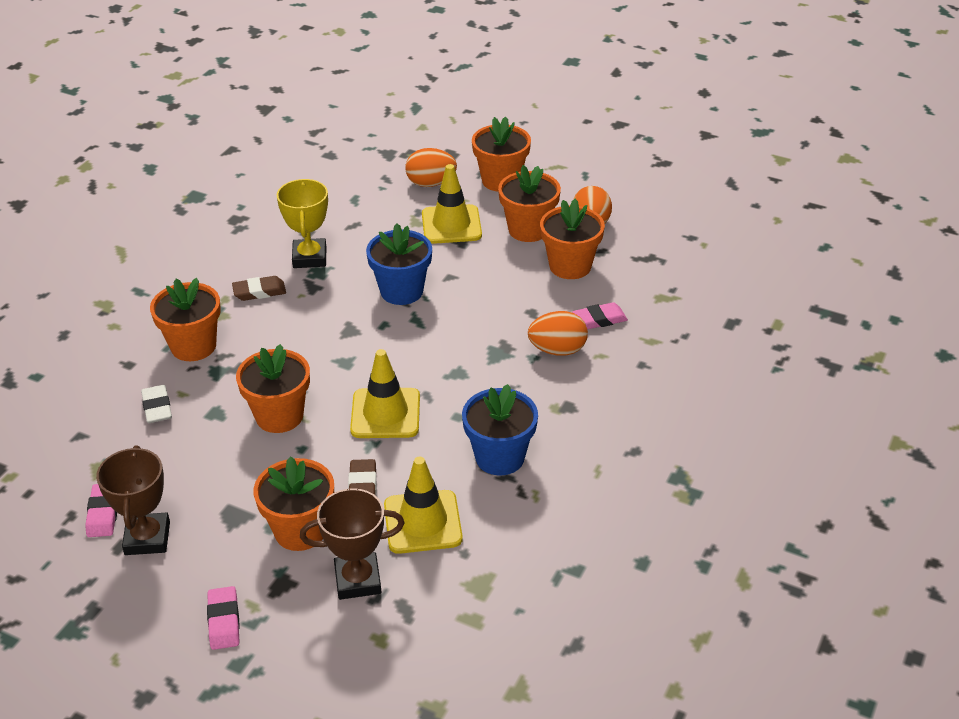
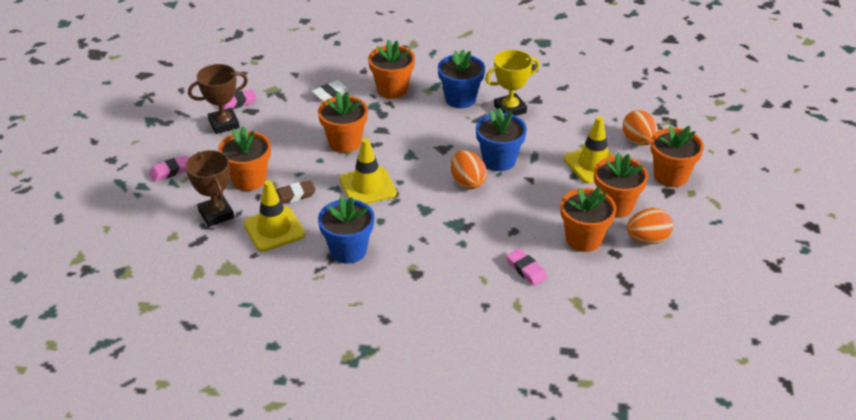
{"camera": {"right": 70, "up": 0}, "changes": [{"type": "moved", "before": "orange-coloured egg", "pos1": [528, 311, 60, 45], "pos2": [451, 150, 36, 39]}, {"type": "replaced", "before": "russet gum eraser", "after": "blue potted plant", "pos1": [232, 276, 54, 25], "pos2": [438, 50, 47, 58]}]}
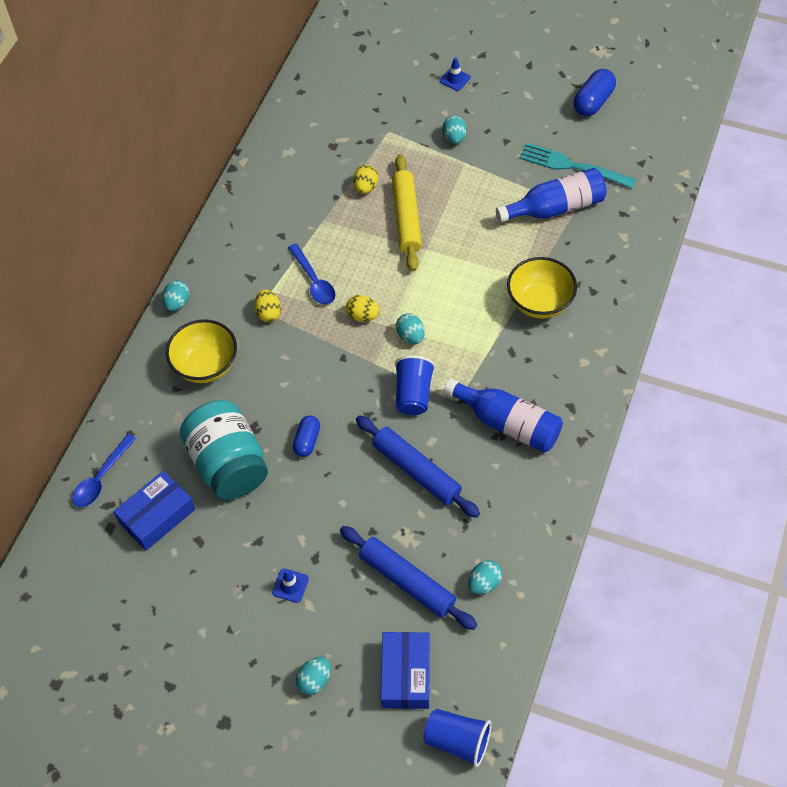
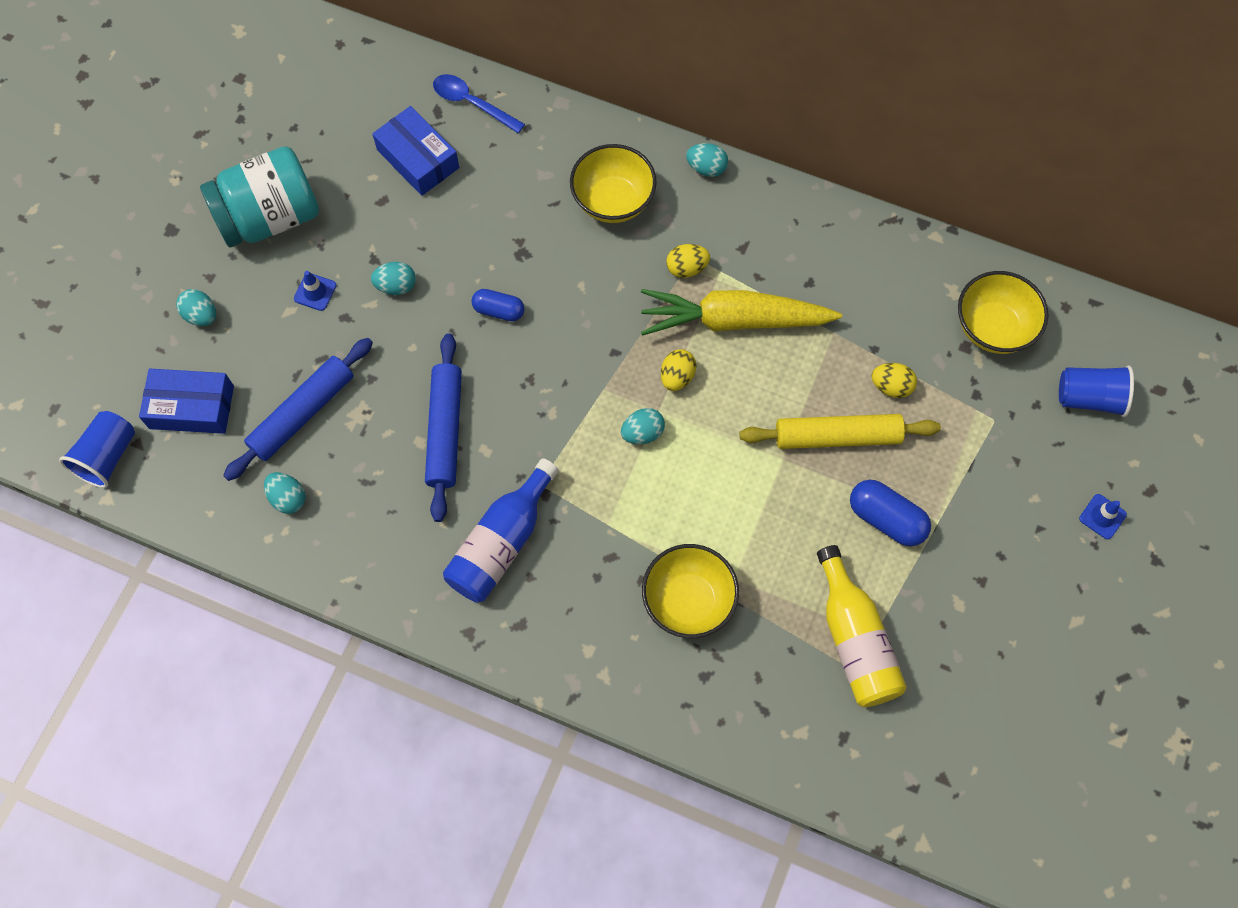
{"camera": {"right": 90, "up": 10}, "changes": [{"type": "removed", "before": "aqua dinner fork", "pos1": [519, 143, 117, 45]}, {"type": "added", "after": "golden deep dish", "pos2": [958, 271, 91, 83]}, {"type": "moved", "before": "aqua jam jar", "pos1": [180, 400, 88, 100], "pos2": [200, 146, 119, 101]}, {"type": "moved", "before": "blue beaker", "pos1": [395, 355, 40, 60], "pos2": [1059, 365, 75, 52]}, {"type": "moved", "before": "aqua egg", "pos1": [442, 116, 24, 28], "pos2": [371, 262, 45, 33]}, {"type": "moved", "before": "blue capsule", "pos1": [574, 69, 42, 47], "pos2": [850, 480, 81, 66]}, {"type": "replaced", "before": "blue spoon", "after": "golden toy carrot", "pos1": [288, 243, 47, 62], "pos2": [641, 289, 201, 47]}, {"type": "recoloured", "before": "blue drink bottle", "after": "golden drink bottle", "pos1": [496, 168, 110, 55], "pos2": [817, 545, 90, 162]}, {"type": "turned", "before": "blue rolling pin", "pos1": [356, 415, 124, 103], "pos2": [425, 333, 37, 189], "turn": -45}]}
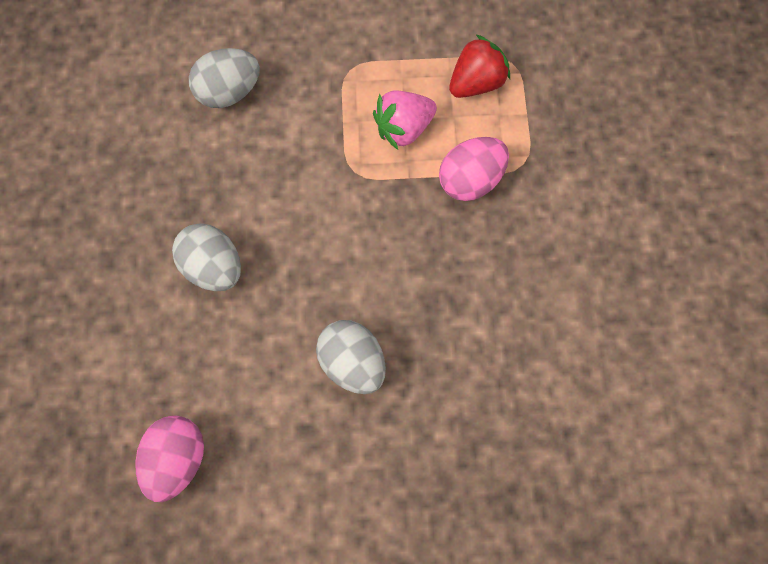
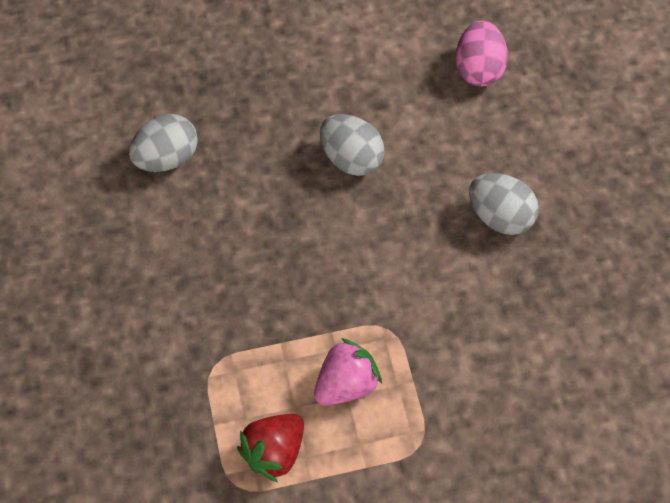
{"camera": {"right": 170, "up": -10}, "changes": [{"type": "removed", "before": "pink egg", "pos1": [439, 137, 70, 64]}, {"type": "moved", "before": "ash-grey egg", "pos1": [189, 48, 71, 60], "pos2": [129, 114, 69, 58]}]}
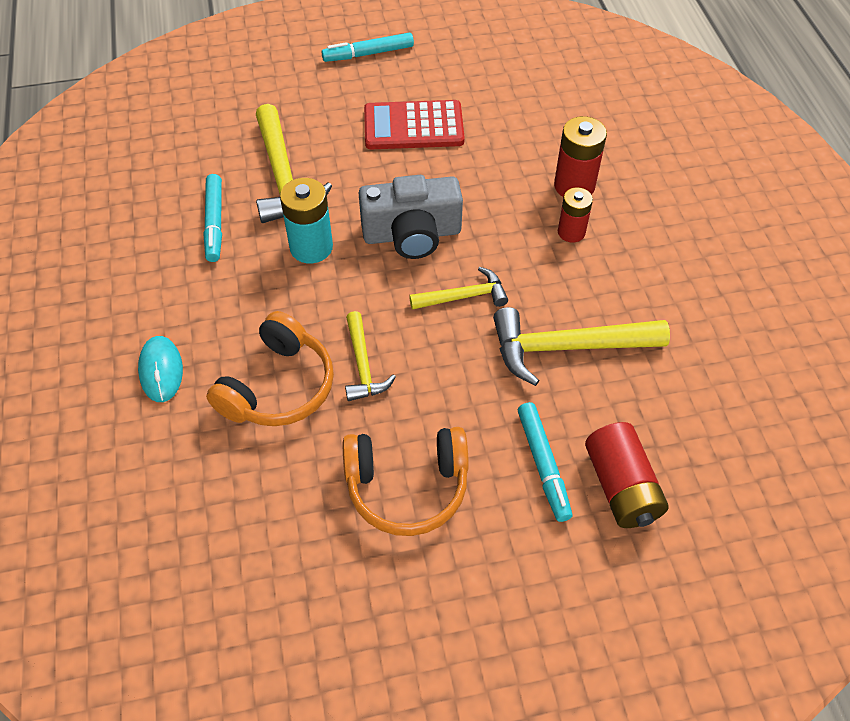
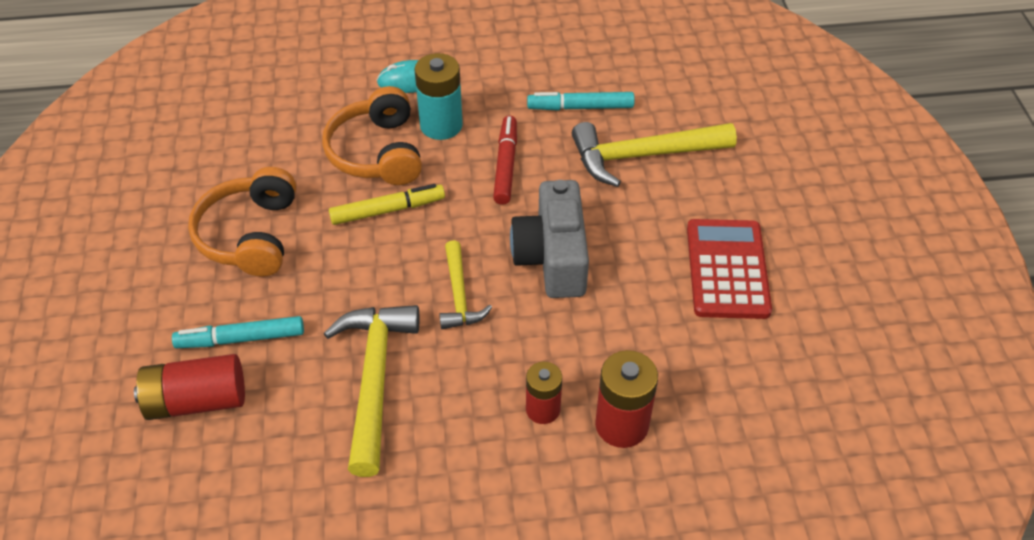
{"camera": {"right": 95, "up": -5}, "changes": [{"type": "removed", "before": "aqua marker pen", "pos1": [321, 33, 93, 29]}, {"type": "added", "after": "scarlet marker pen", "pos2": [493, 115, 24, 90]}, {"type": "moved", "before": "aqua AA battery", "pos1": [280, 178, 53, 85], "pos2": [414, 53, 49, 87]}, {"type": "replaced", "before": "golden claw hammer", "after": "golden marker pen", "pos1": [345, 311, 51, 90], "pos2": [329, 184, 116, 41]}, {"type": "turned", "before": "orange-coloured headset", "pos1": [206, 311, 128, 115], "pos2": [322, 86, 100, 99], "turn": 45}]}
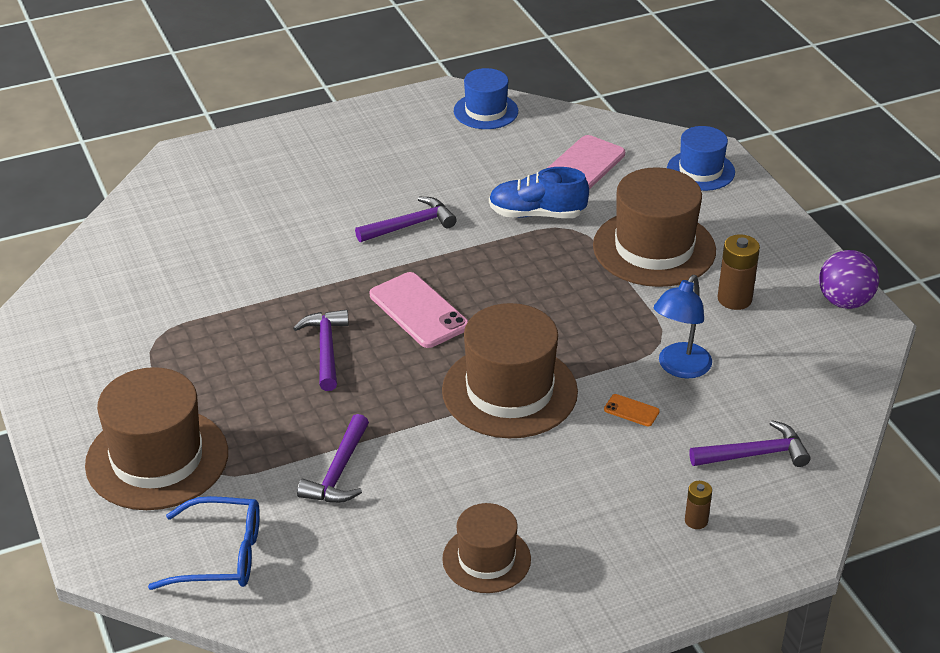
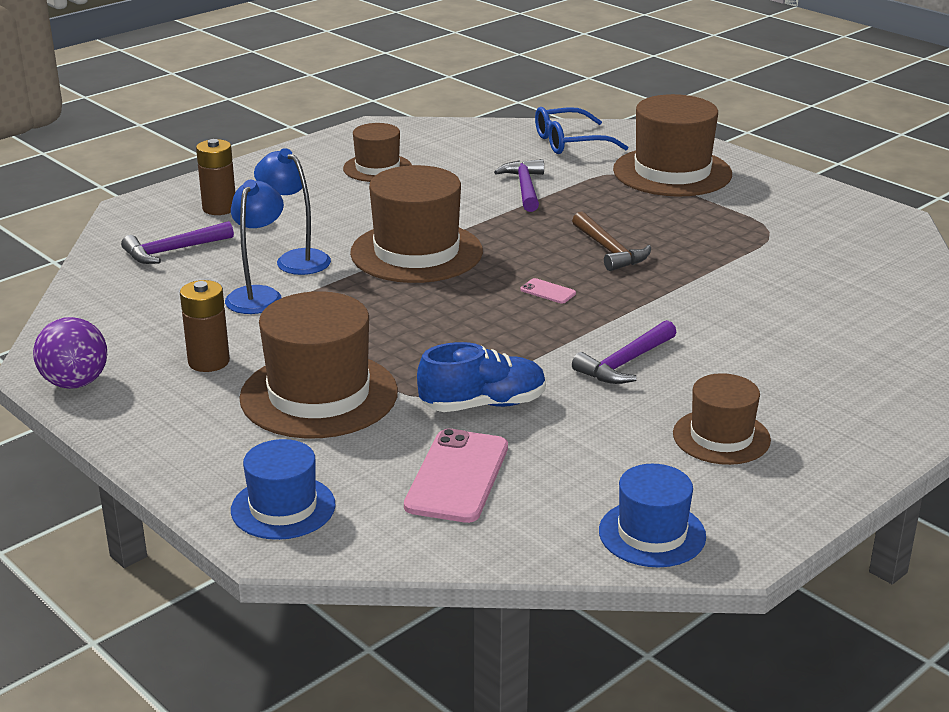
{"camera": {"right": 160, "up": -10}, "changes": [{"type": "added", "after": "russet top hat", "pos2": [673, 373, 98, 92]}, {"type": "replaced", "before": "orange-coloured phone", "after": "blue reading lamp", "pos1": [604, 394, 56, 33], "pos2": [254, 148, 77, 127]}, {"type": "recoloured", "before": "purple claw hammer", "after": "russet claw hammer", "pos1": [293, 309, 56, 82], "pos2": [572, 212, 79, 59]}, {"type": "resized", "before": "pink phone", "pos1": [370, 272, 98, 76], "pos2": [520, 278, 56, 26], "scale": 0.45}, {"type": "resized", "before": "russet AA battery", "pos1": [685, 481, 27, 48], "pos2": [196, 139, 39, 76], "scale": 1.72}]}
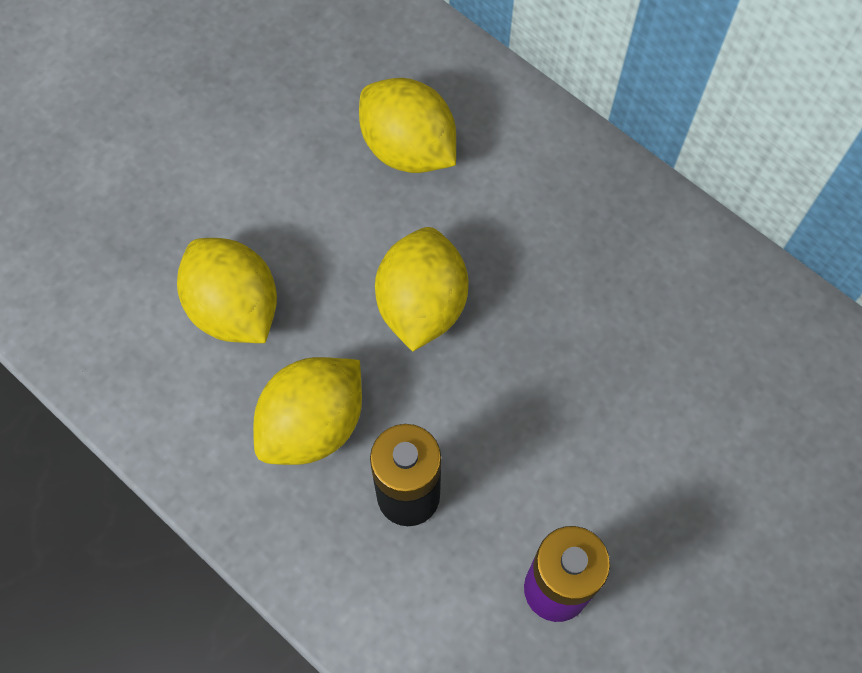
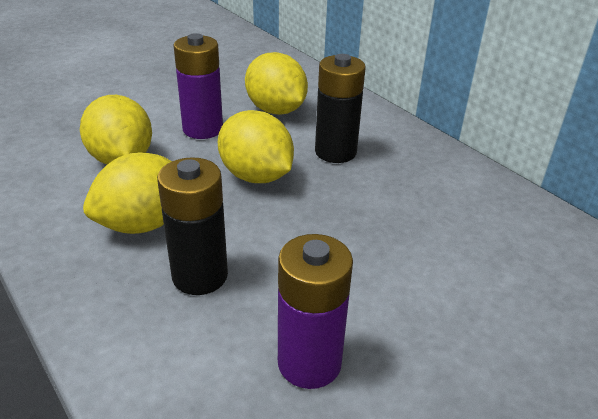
{"camera": {"right": 10, "up": -30}, "changes": [{"type": "added", "after": "purple AA battery", "pos2": [173, 33, 50, 106]}, {"type": "added", "after": "black AA battery", "pos2": [315, 54, 50, 109]}, {"type": "turned", "before": "golden citrus fruit", "pos1": [375, 227, 94, 125], "pos2": [218, 110, 76, 73], "turn": -60}]}
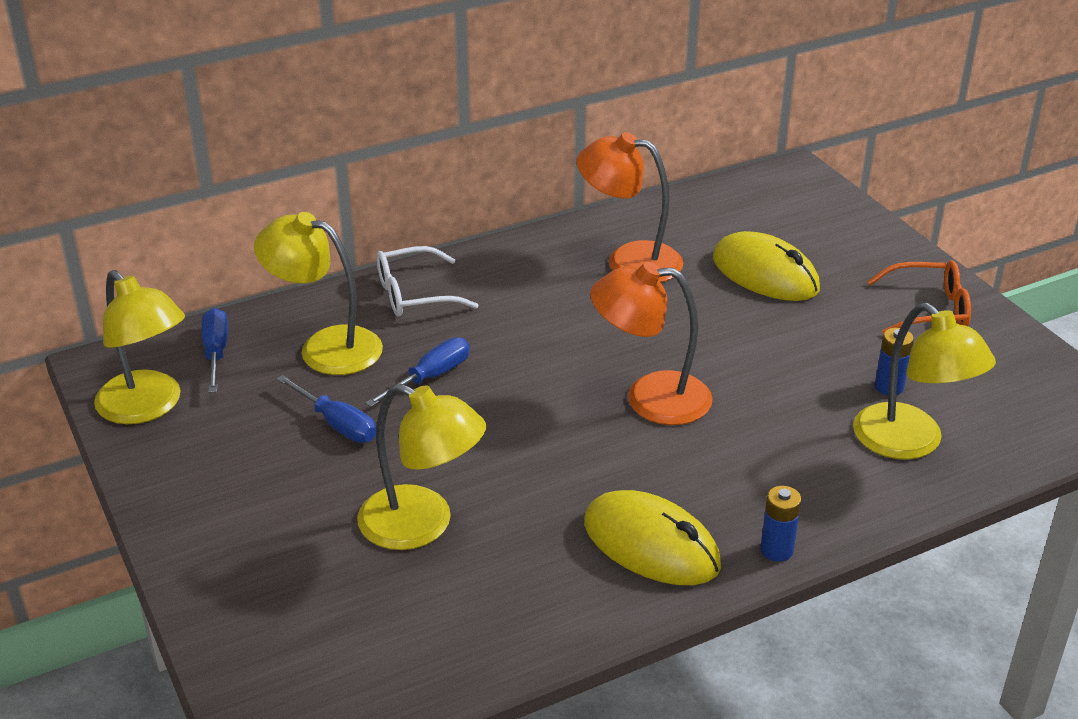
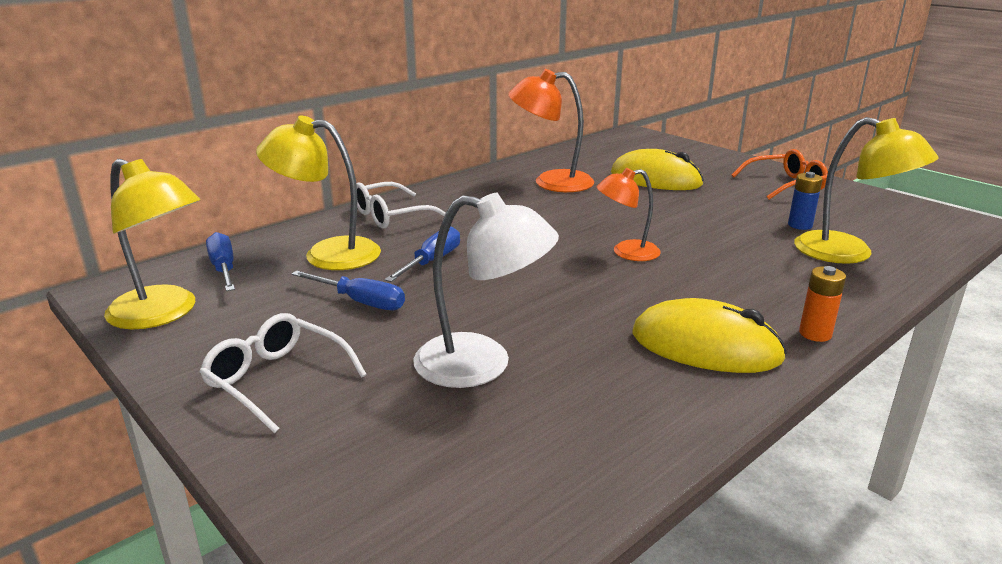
{"camera": {"right": -15, "up": -10}, "changes": [{"type": "added", "after": "snow-white spectacles", "pos2": [199, 313, 168, 120]}, {"type": "recoloured", "before": "golden reading lamp", "after": "snow-white reading lamp", "pos1": [357, 384, 129, 166], "pos2": [413, 193, 146, 195]}, {"type": "recoloured", "before": "blue AA battery", "after": "orange-coloured AA battery", "pos1": [760, 486, 41, 76], "pos2": [799, 266, 47, 76]}, {"type": "resized", "before": "orange-coloured reading lamp", "pos1": [590, 262, 123, 163], "pos2": [596, 168, 65, 93], "scale": 0.64}]}
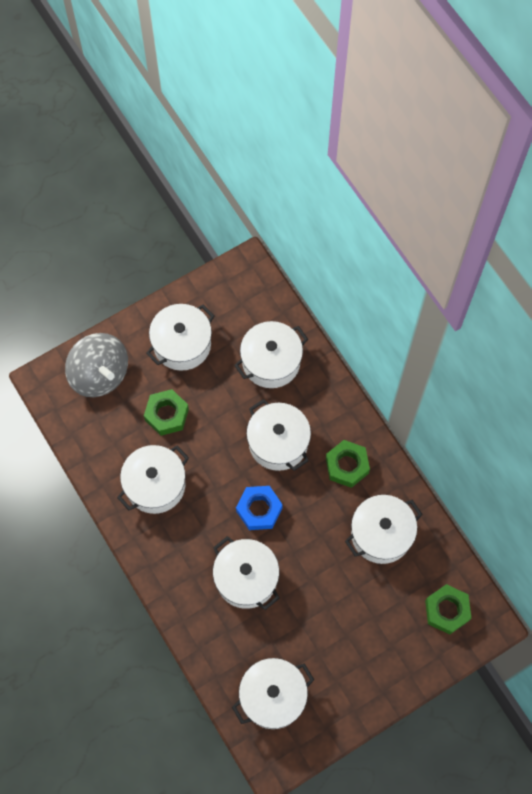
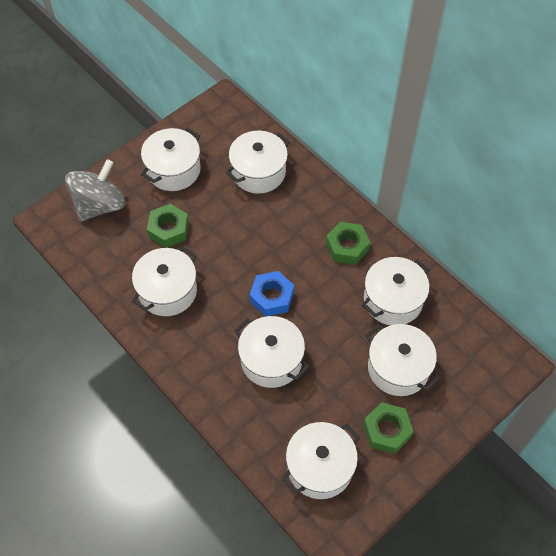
{"camera": {"right": -10, "up": -10}, "changes": [{"type": "moved", "before": "snow-white pot", "pos1": [246, 399, 65, 72], "pos2": [366, 324, 74, 72]}, {"type": "moved", "before": "green hex nut", "pos1": [425, 584, 46, 50], "pos2": [363, 402, 51, 52]}, {"type": "turned", "before": "ash-grey toy top", "pos1": [65, 333, 63, 64], "pos2": [65, 159, 60, 62], "turn": -90}]}
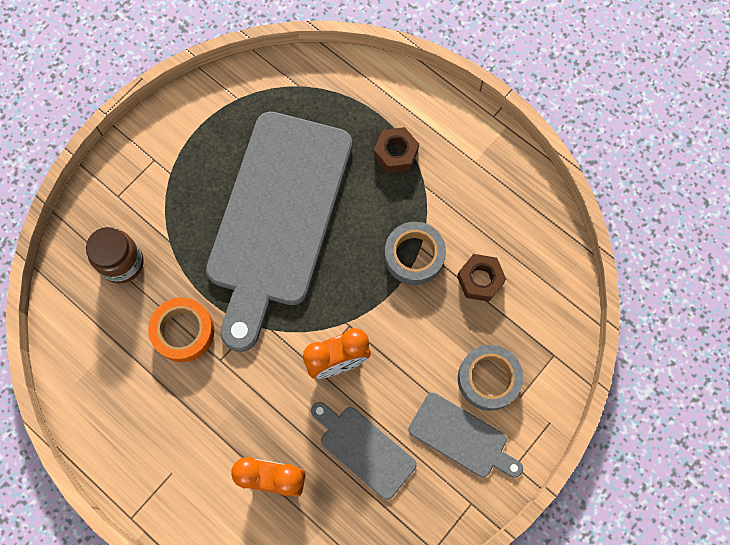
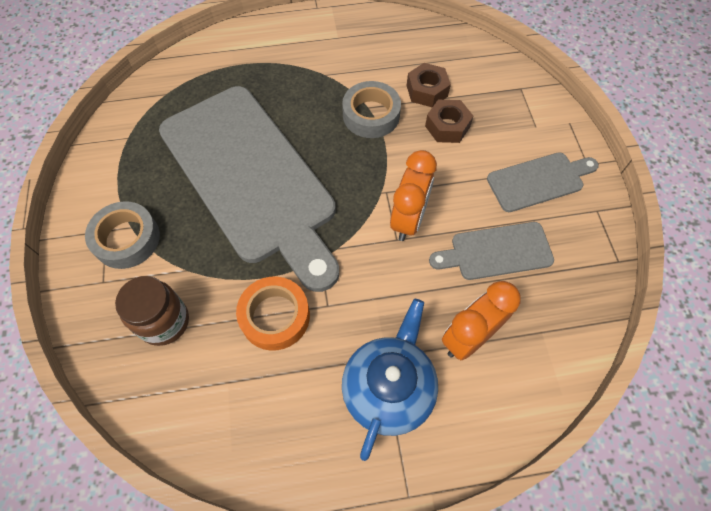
{"camera": {"right": -50, "up": -10}, "changes": [{"type": "added", "after": "blue tea pot", "pos2": [342, 299, 96, 162]}, {"type": "moved", "before": "russet hex nut", "pos1": [374, 127, 45, 46], "pos2": [425, 100, 48, 43]}, {"type": "moved", "before": "ash-grey sticky tape", "pos1": [458, 345, 65, 66], "pos2": [85, 201, 75, 68]}]}
